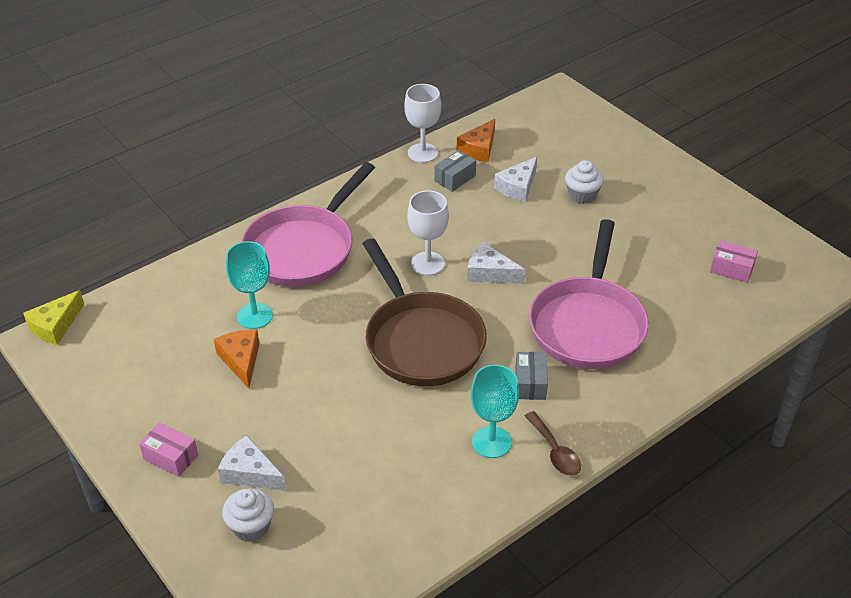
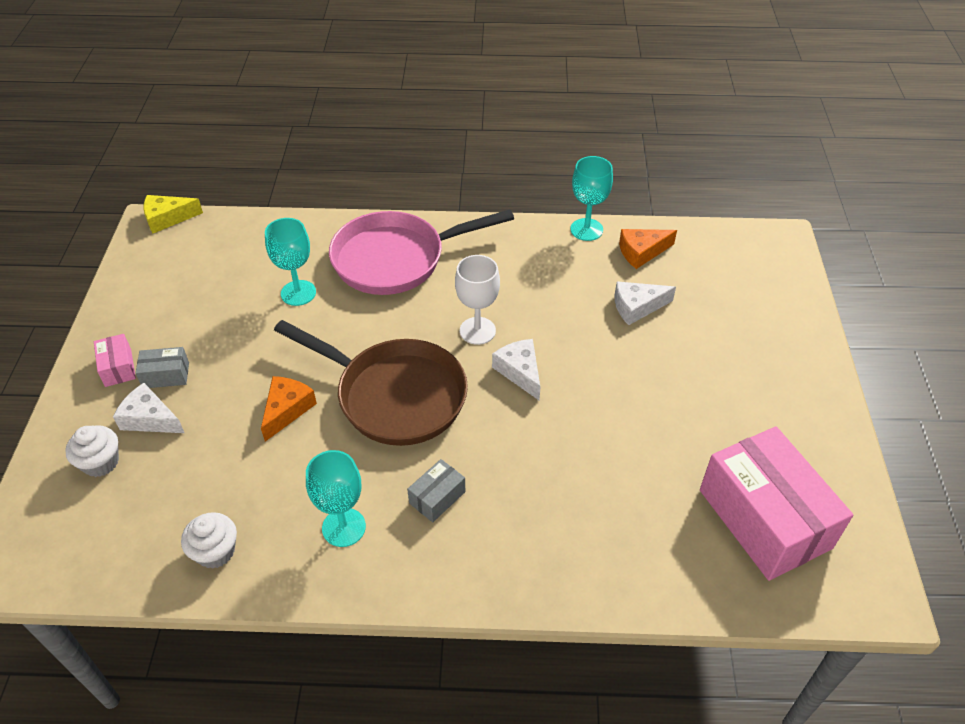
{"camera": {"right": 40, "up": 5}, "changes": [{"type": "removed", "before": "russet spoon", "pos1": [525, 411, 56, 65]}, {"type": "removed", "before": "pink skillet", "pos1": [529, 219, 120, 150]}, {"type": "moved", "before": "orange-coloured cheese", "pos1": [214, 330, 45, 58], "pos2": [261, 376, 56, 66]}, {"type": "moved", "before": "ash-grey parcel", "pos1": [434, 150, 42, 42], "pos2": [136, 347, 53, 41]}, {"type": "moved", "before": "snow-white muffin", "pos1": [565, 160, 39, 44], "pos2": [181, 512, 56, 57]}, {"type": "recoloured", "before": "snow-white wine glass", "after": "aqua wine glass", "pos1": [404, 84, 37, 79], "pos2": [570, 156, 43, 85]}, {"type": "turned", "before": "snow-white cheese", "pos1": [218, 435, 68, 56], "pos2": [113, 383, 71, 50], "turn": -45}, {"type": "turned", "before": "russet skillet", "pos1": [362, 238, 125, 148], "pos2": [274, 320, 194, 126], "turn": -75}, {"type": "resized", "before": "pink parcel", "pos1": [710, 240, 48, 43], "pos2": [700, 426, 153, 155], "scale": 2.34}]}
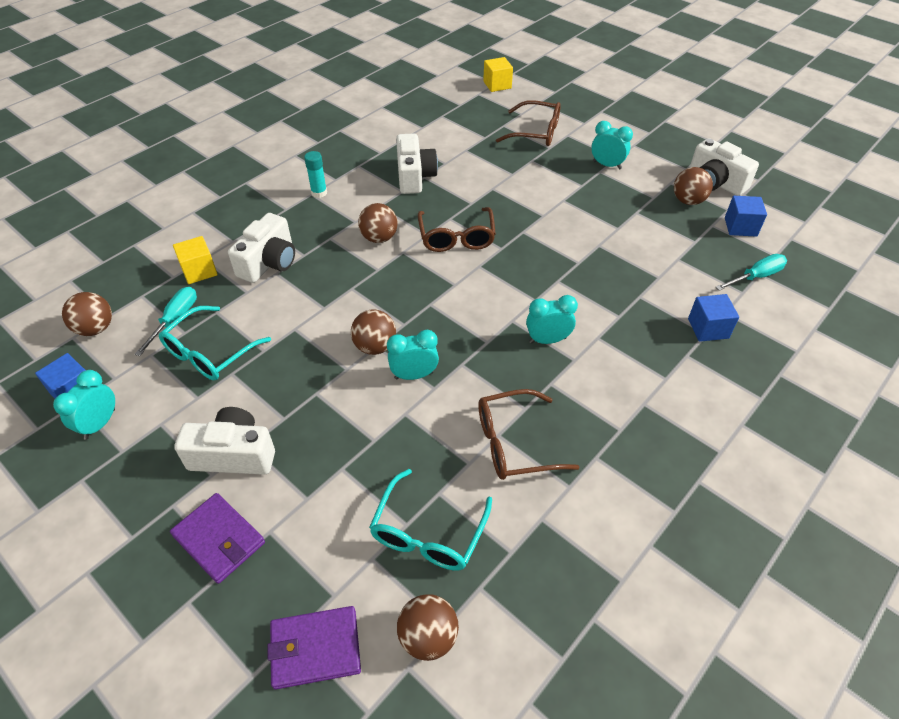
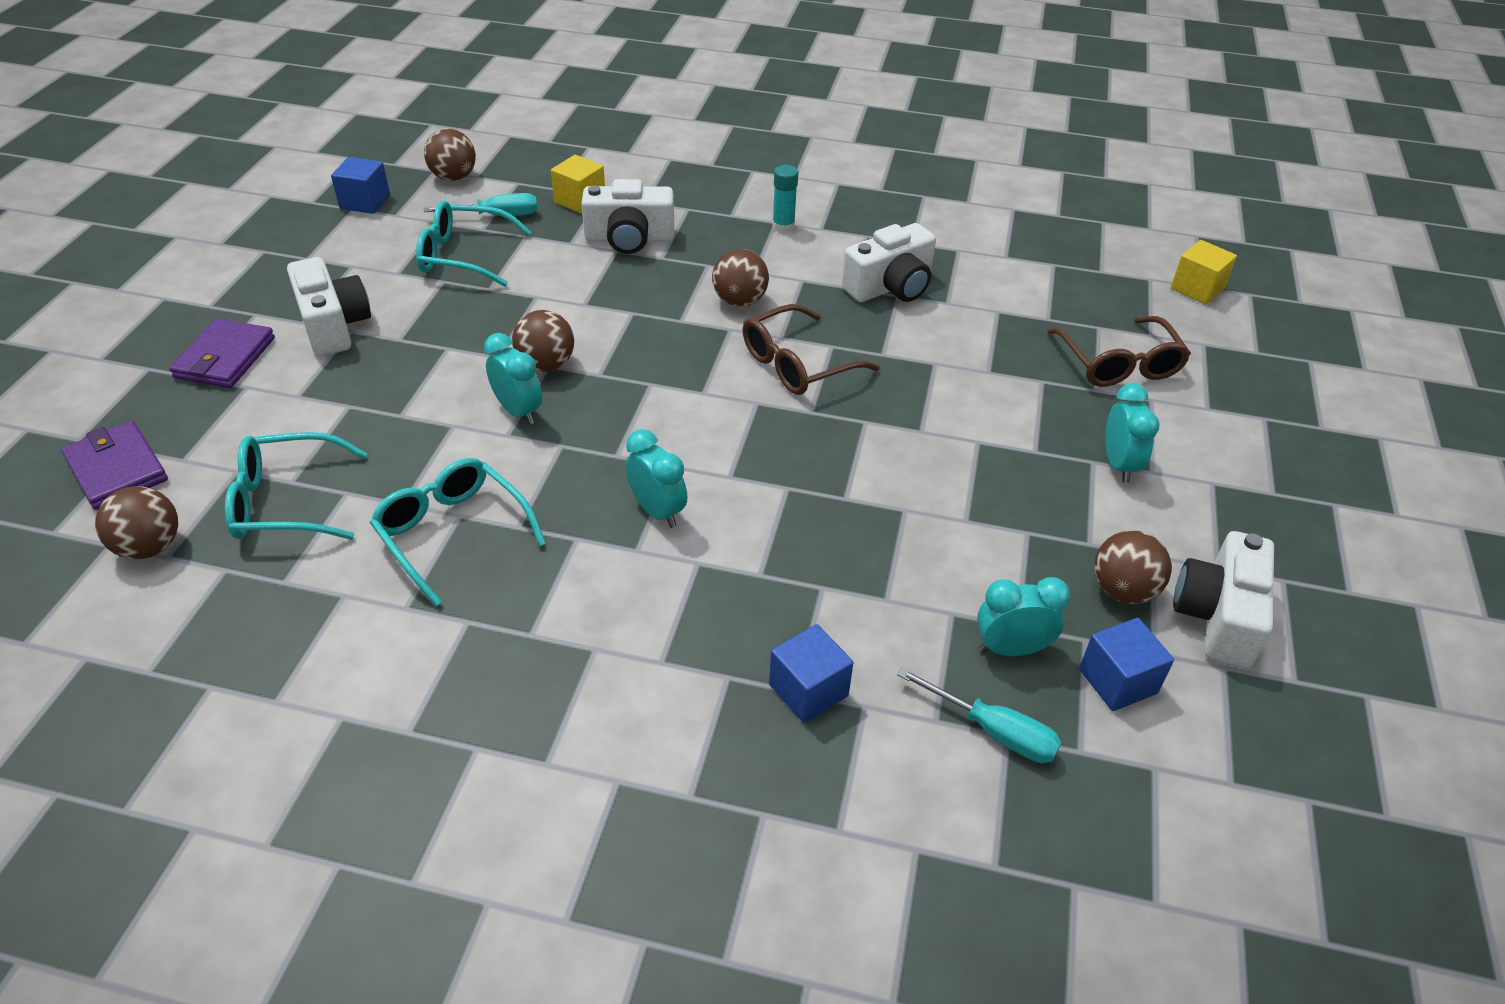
{"camera": {"right": 60, "up": -5}, "changes": [{"type": "moved", "before": "aqua bedside clock", "pos1": [53, 370, 62, 70], "pos2": [977, 577, 93, 79]}, {"type": "recoloured", "before": "russet spectacles", "after": "aqua spectacles", "pos1": [478, 389, 101, 91], "pos2": [370, 458, 176, 148]}]}
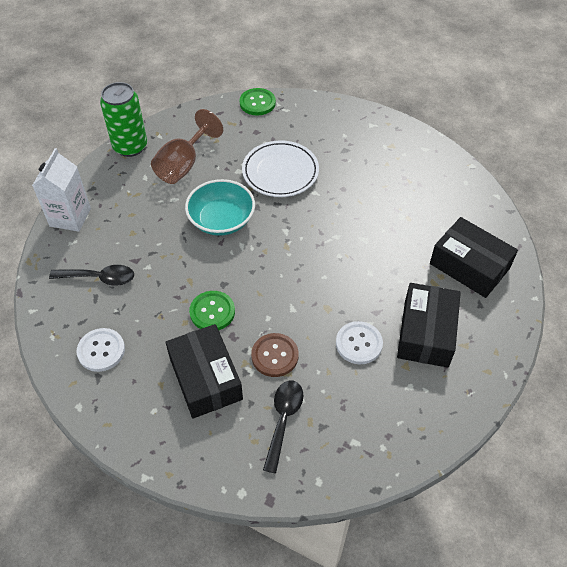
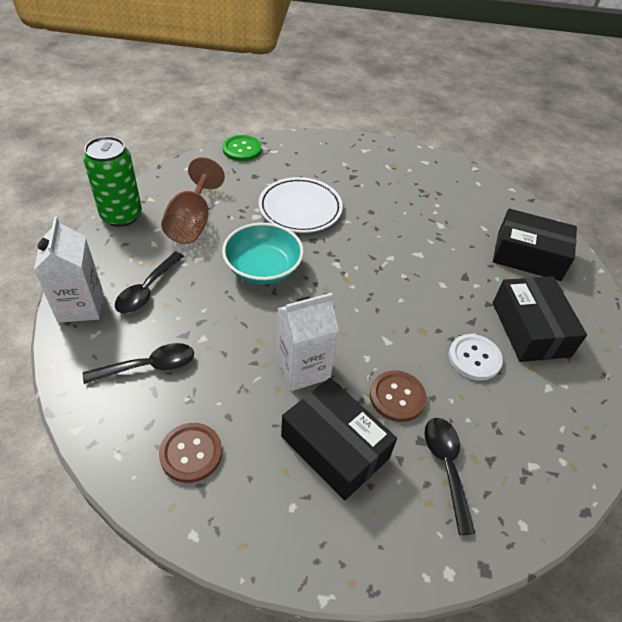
{"camera": {"right": -25, "up": -5}, "changes": [{"type": "added", "after": "black spoon", "pos2": [115, 252, 69, 62]}, {"type": "replaced", "before": "green button", "after": "snow-white juice carton", "pos1": [189, 291, 46, 39], "pos2": [277, 293, 62, 98]}, {"type": "recoloured", "before": "snow-white button", "after": "russet button", "pos1": [76, 328, 49, 44], "pos2": [159, 423, 63, 60]}]}
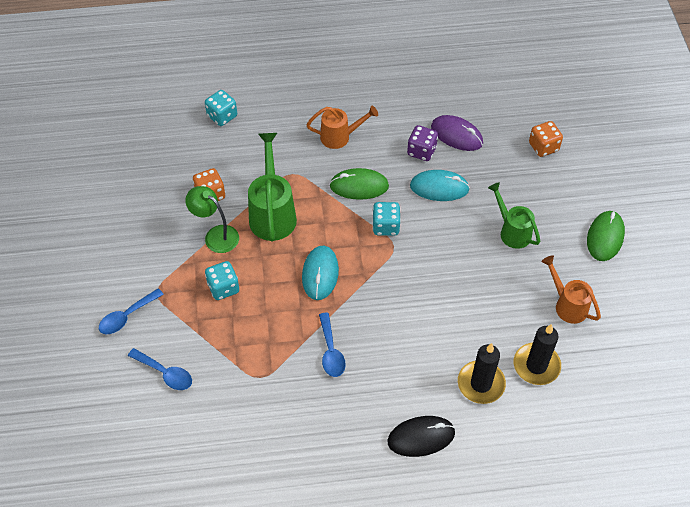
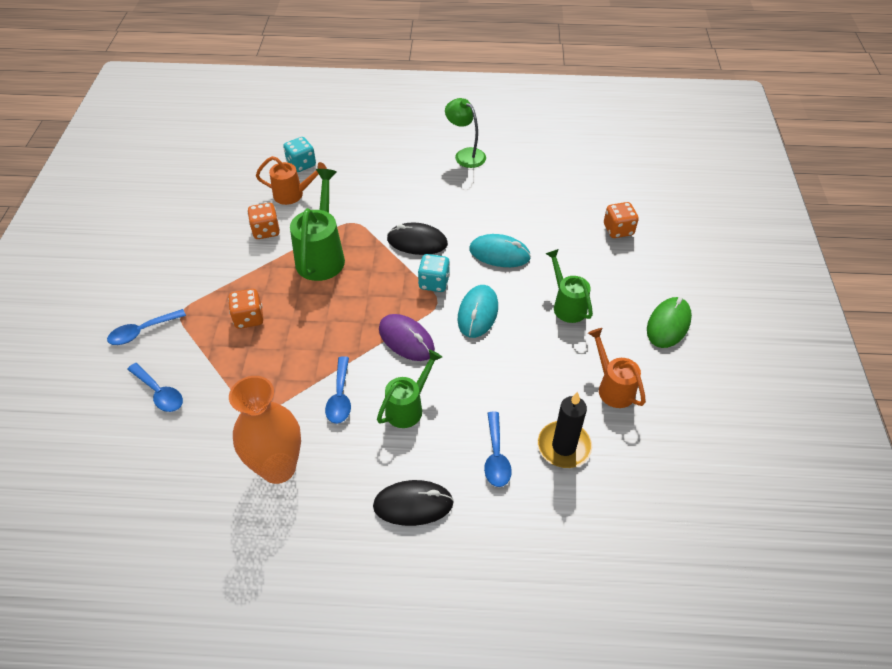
{"camera": {"right": 10, "up": -5}, "changes": [{"type": "removed", "before": "purple dice", "pos1": [407, 125, 31, 36]}, {"type": "added", "after": "orange-coloured vase", "pos2": [229, 376, 72, 108]}, {"type": "added", "after": "green sprinkling can", "pos2": [377, 349, 65, 79]}, {"type": "moved", "before": "green reading lamp", "pos1": [185, 186, 54, 67], "pos2": [445, 98, 41, 70]}, {"type": "moved", "before": "aqua computer mouse", "pos1": [302, 246, 37, 54], "pos2": [458, 285, 40, 53]}, {"type": "moved", "before": "orange-coloured sprinkling can", "pos1": [306, 106, 72, 43], "pos2": [256, 156, 71, 49]}, {"type": "moved", "before": "purple computer mouse", "pos1": [431, 115, 52, 36], "pos2": [379, 314, 56, 47]}, {"type": "replaced", "before": "black pillar candle", "after": "blue spoon", "pos1": [458, 343, 48, 61], "pos2": [484, 412, 28, 75]}, {"type": "recoloured", "before": "aqua dice", "after": "orange-coloured dice", "pos1": [205, 261, 34, 39], "pos2": [228, 289, 35, 40]}, {"type": "recoloured", "before": "green computer mouse", "after": "black computer mouse", "pos1": [329, 168, 60, 32], "pos2": [387, 223, 61, 32]}]}
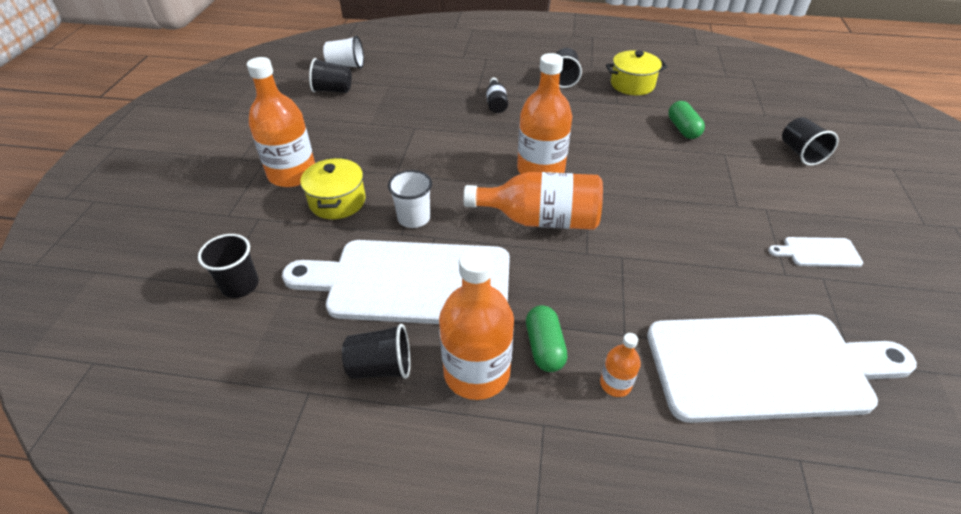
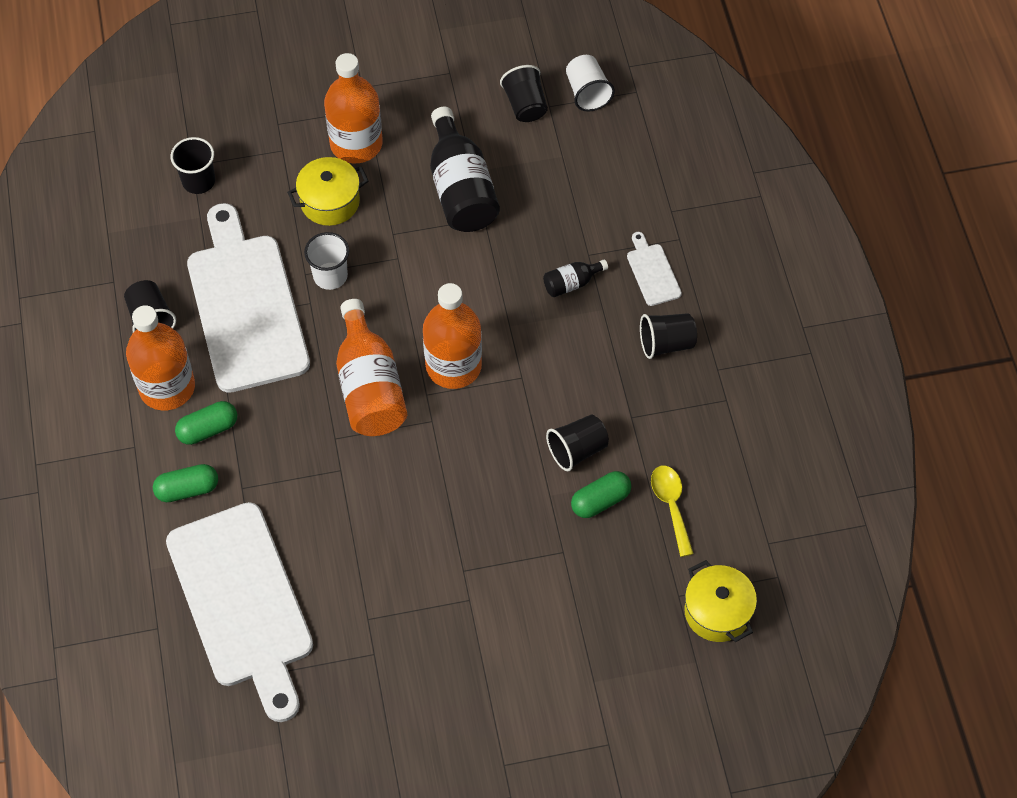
{"camera": {"right": 70, "up": 15}, "changes": [{"type": "added", "after": "black drink bottle", "pos2": [430, 107, 70, 125]}, {"type": "added", "after": "golden spoon", "pos2": [651, 466, 43, 91]}, {"type": "moved", "before": "golden pot", "pos1": [606, 50, 62, 45], "pos2": [684, 560, 73, 82]}, {"type": "moved", "before": "snow-white cutting board", "pos1": [768, 237, 95, 30], "pos2": [627, 232, 55, 74]}, {"type": "moved", "before": "black beaker", "pos1": [782, 117, 57, 49], "pos2": [546, 415, 63, 56]}, {"type": "replaced", "before": "orange-coloured drink bottle", "after": "green capsule", "pos1": [600, 333, 41, 64], "pos2": [153, 464, 65, 38]}]}
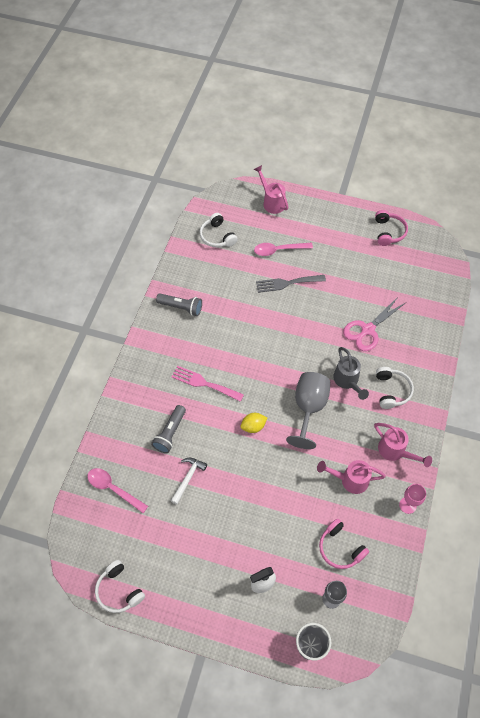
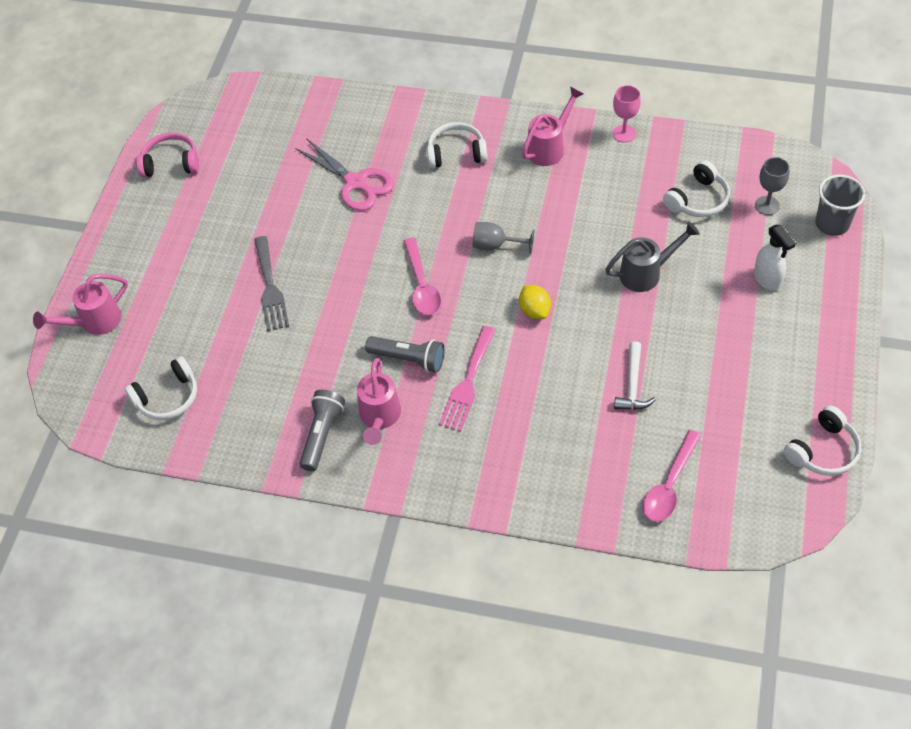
{"camera": {"right": -90, "up": -5}, "changes": [{"type": "moved", "before": "ash-grey pocket torch", "pos1": [151, 405, 35, 48], "pos2": [365, 336, 79, 37]}, {"type": "moved", "before": "pink spoon", "pos1": [254, 243, 59, 13], "pos2": [404, 237, 37, 78]}, {"type": "moved", "before": "pink sprinkling can", "pos1": [317, 460, 69, 34], "pos2": [357, 358, 44, 87]}, {"type": "moved", "before": "ash-grey sprinkling can", "pos1": [333, 347, 36, 53], "pos2": [605, 221, 95, 71]}, {"type": "recoloured", "before": "pink headset", "after": "snow-white headset", "pos1": [319, 519, 50, 50], "pos2": [663, 160, 67, 57]}, {"type": "turned", "before": "snow-white claw hammer", "pos1": [171, 458, 36, 47], "pos2": [614, 341, 42, 69], "turn": -105}, {"type": "resized", "before": "ash-grey wine glass", "pos1": [286, 372, 44, 77], "pos2": [473, 222, 61, 32], "scale": 0.56}]}
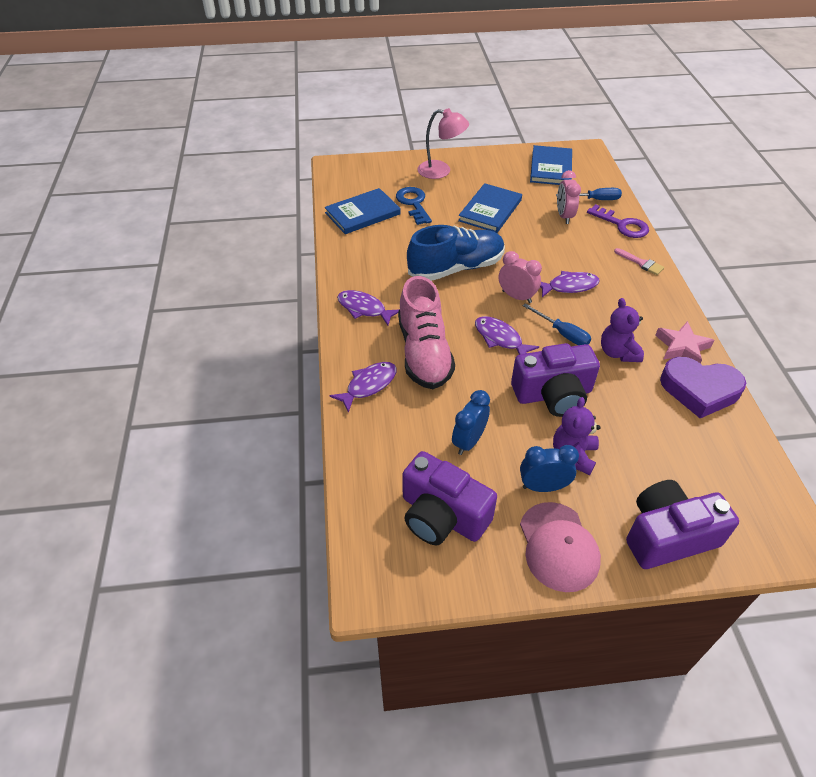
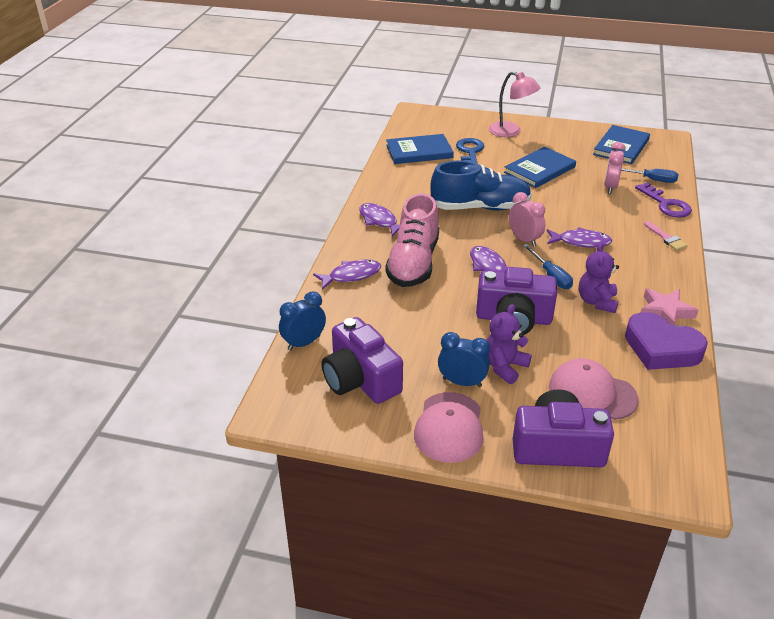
{"camera": {"right": 20, "up": -10}, "changes": [{"type": "added", "after": "pink peaked cap", "pos2": [549, 358, 90, 62]}, {"type": "moved", "before": "blue bedside clock", "pos1": [452, 390, 38, 65], "pos2": [279, 291, 47, 60]}]}
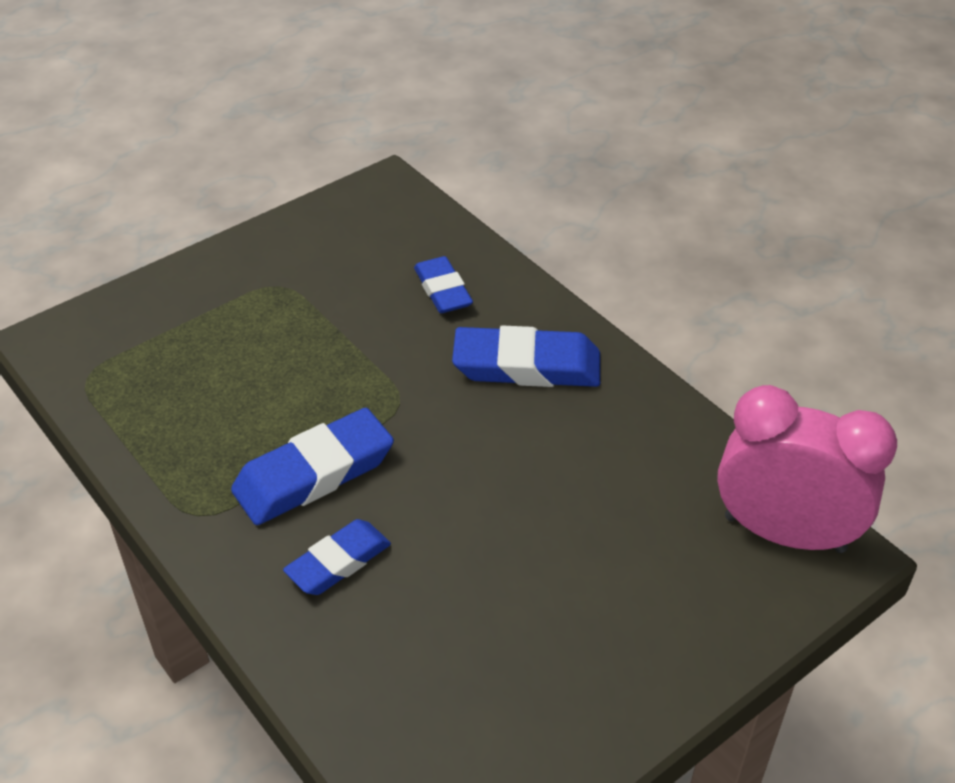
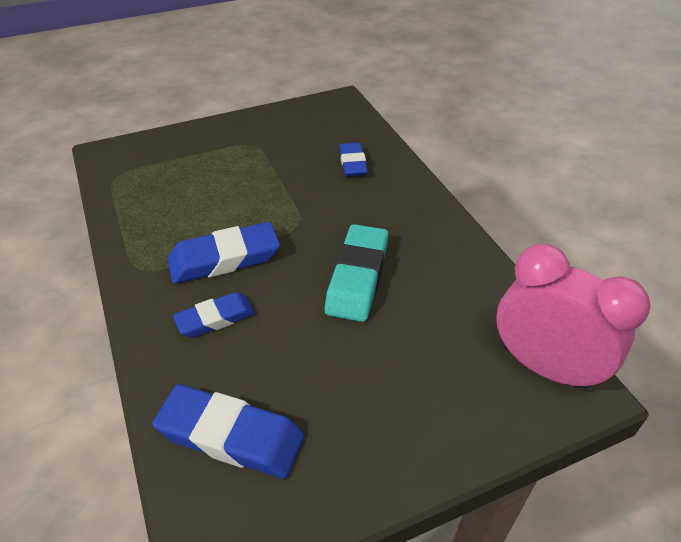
{"camera": {"right": 15, "up": 0}, "changes": [{"type": "added", "after": "aqua gum eraser", "pos2": [325, 224, 64, 98]}, {"type": "moved", "before": "blue gum eraser", "pos1": [452, 326, 148, 61], "pos2": [152, 384, 152, 95]}]}
